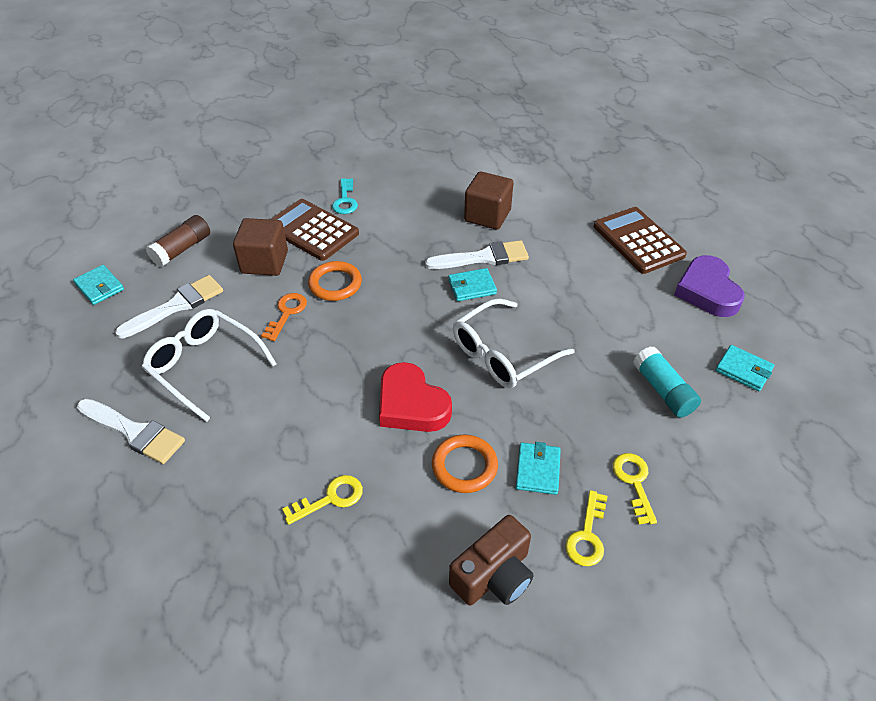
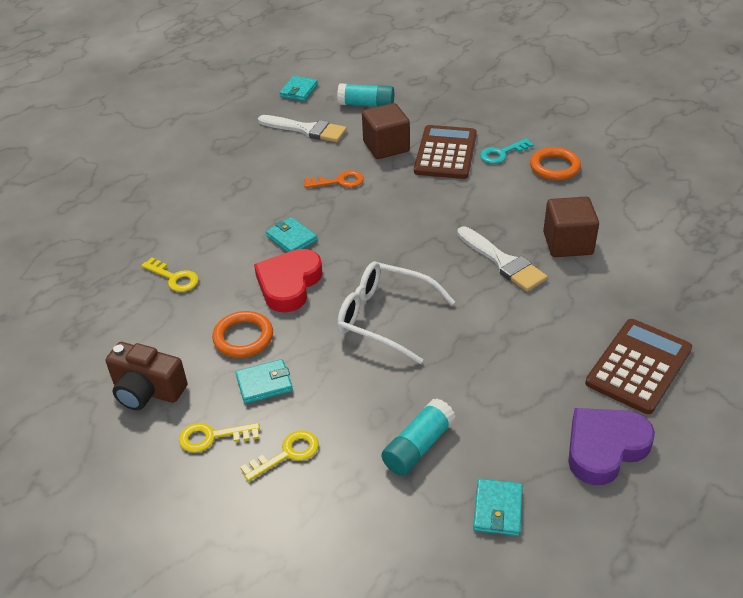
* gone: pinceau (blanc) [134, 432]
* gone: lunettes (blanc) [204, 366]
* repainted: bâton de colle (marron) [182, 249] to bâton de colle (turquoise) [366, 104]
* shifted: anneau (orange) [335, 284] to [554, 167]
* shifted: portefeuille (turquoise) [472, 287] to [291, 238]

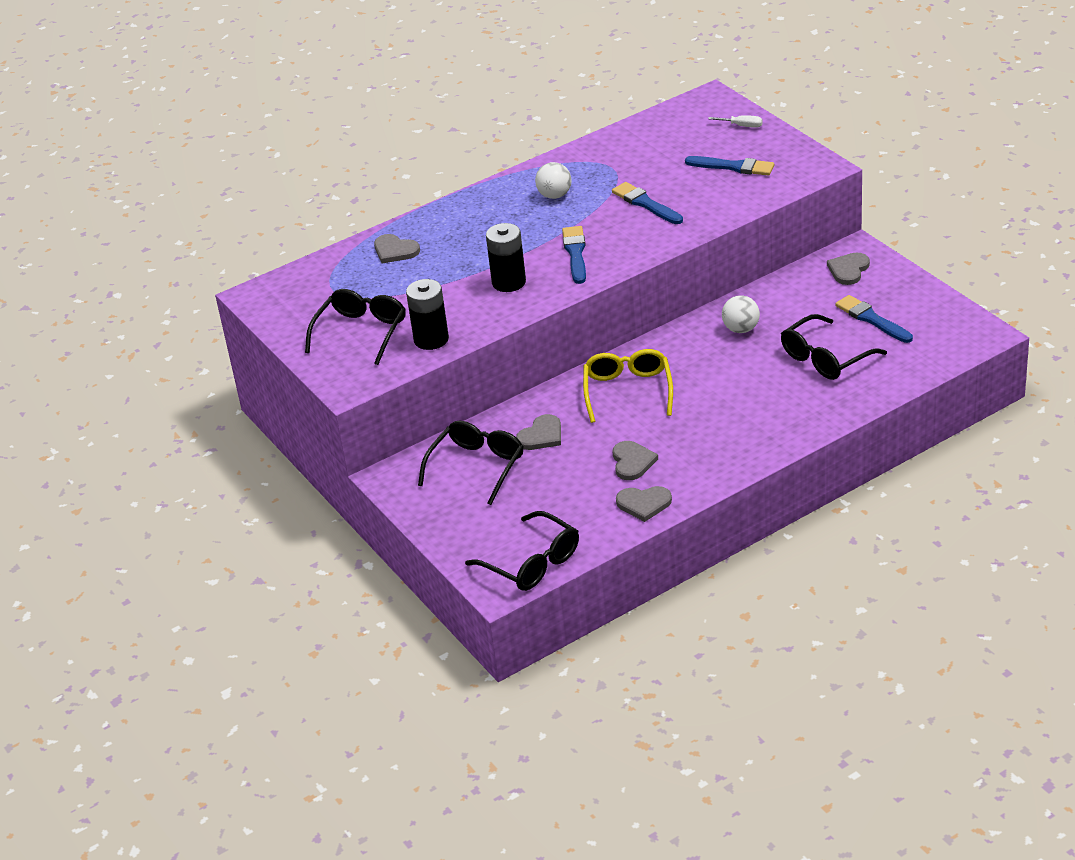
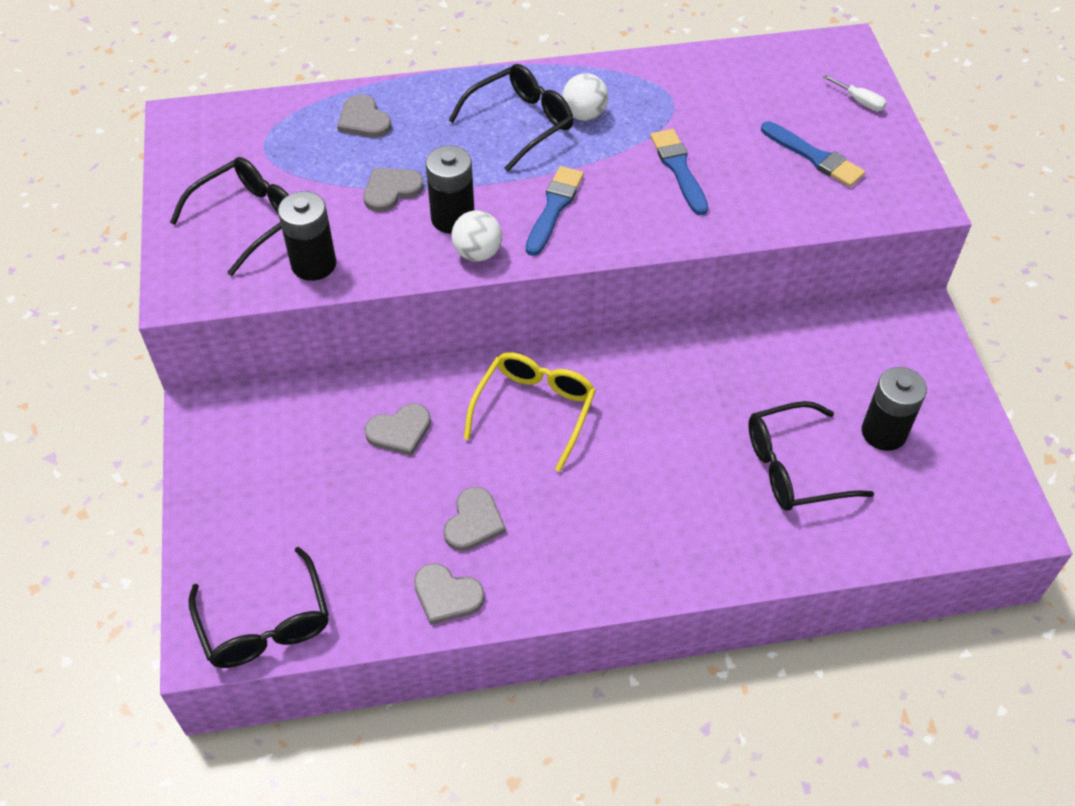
* shifted: lunettes (noir) [477, 467] to [521, 123]
* shifted: balle (blanc) [741, 329] to [477, 253]
* shifted: cœur (gris) [848, 270] to [391, 190]
* swapped: pinceau (bleu) [872, 319] to pile (noir) [883, 432]

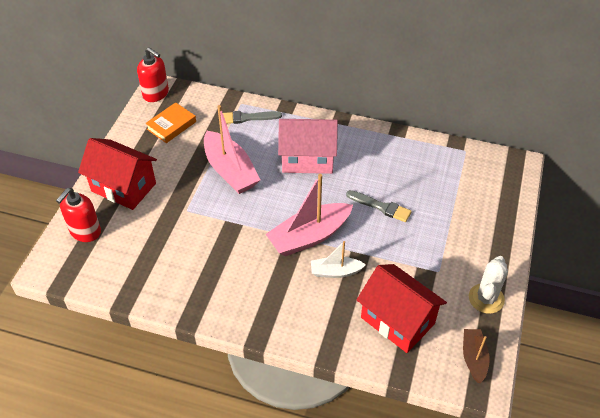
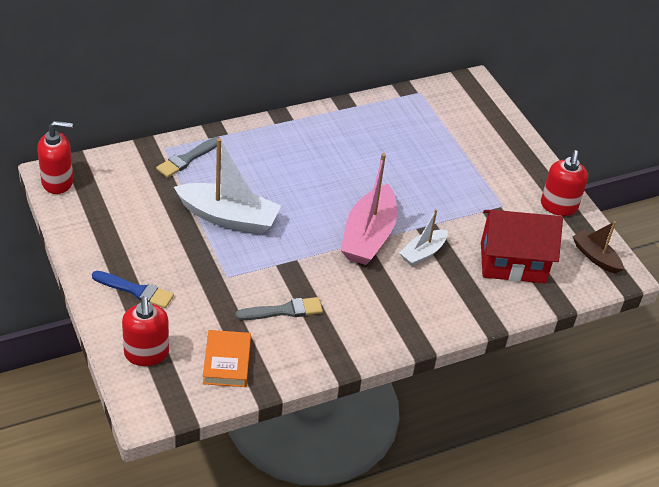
* swapped: maison (rouge) [123, 187] to pinceau (bleu) [136, 290]
* shifted: livre (orange) [171, 125] to [227, 362]
* repainted: bateau (rose) [230, 171] to bateau (blanc) [228, 217]
* gone: maison (rose) [307, 159]
* shifted: pinceau (gris) [381, 207] to [283, 311]
* swapped: cactus (blanc) [486, 298] to distributeur de savon (rouge) [558, 206]

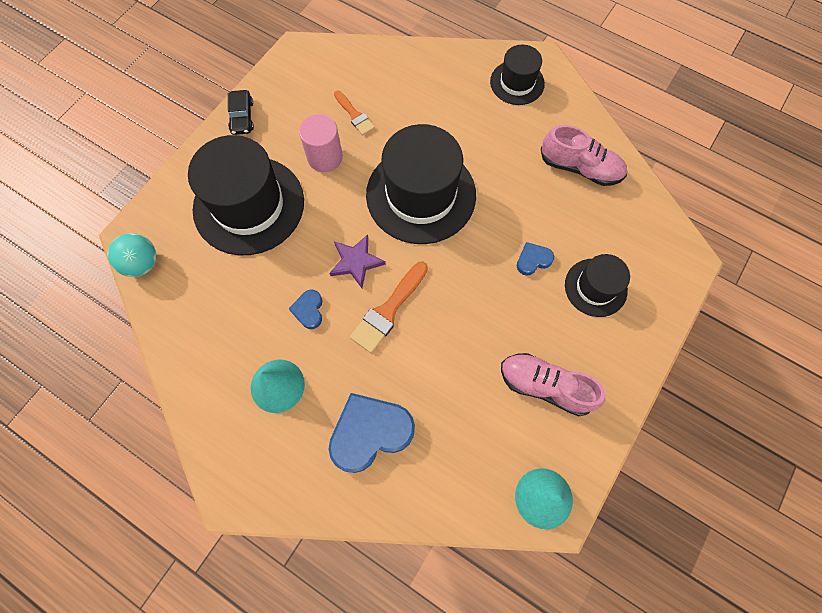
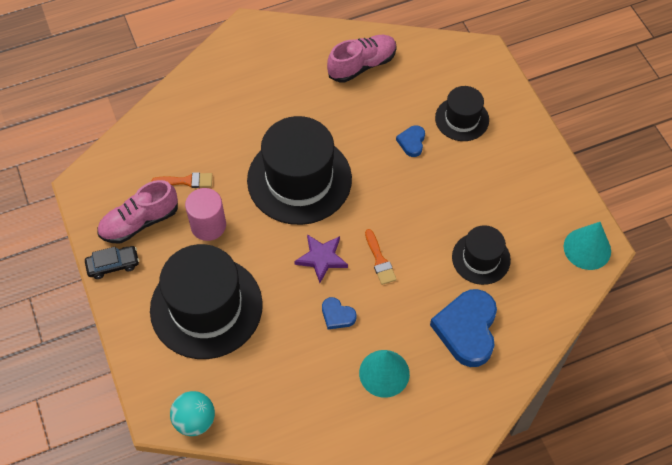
* rotated: voiture (noir) [242, 117] = [113, 265] 45 degrees counterclockwise
* scaled: pinceau (orange) [388, 310] = [379, 260] x0.63
* shifted: chapeau (noir) [517, 83] to [481, 258]
* shifted: chaussure (rose) [545, 386] to [139, 222]

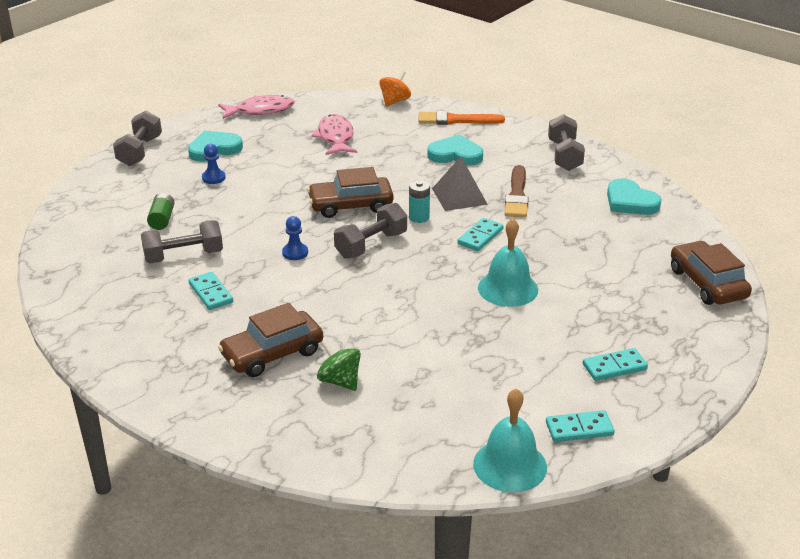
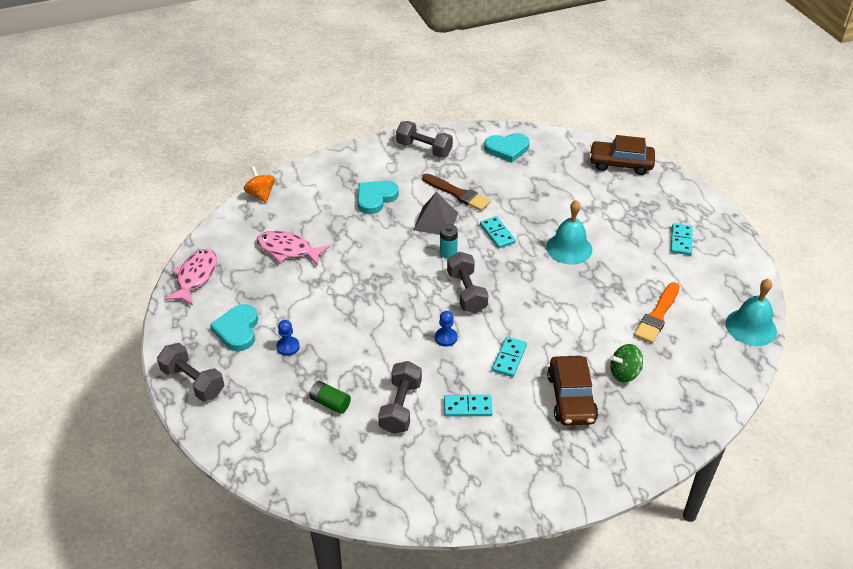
* gone: voiture (marron) [351, 205]
* shifted: pinceau (orange) [456, 120] to [657, 315]
* shifted: domino (turquoise) [579, 429] to [509, 358]

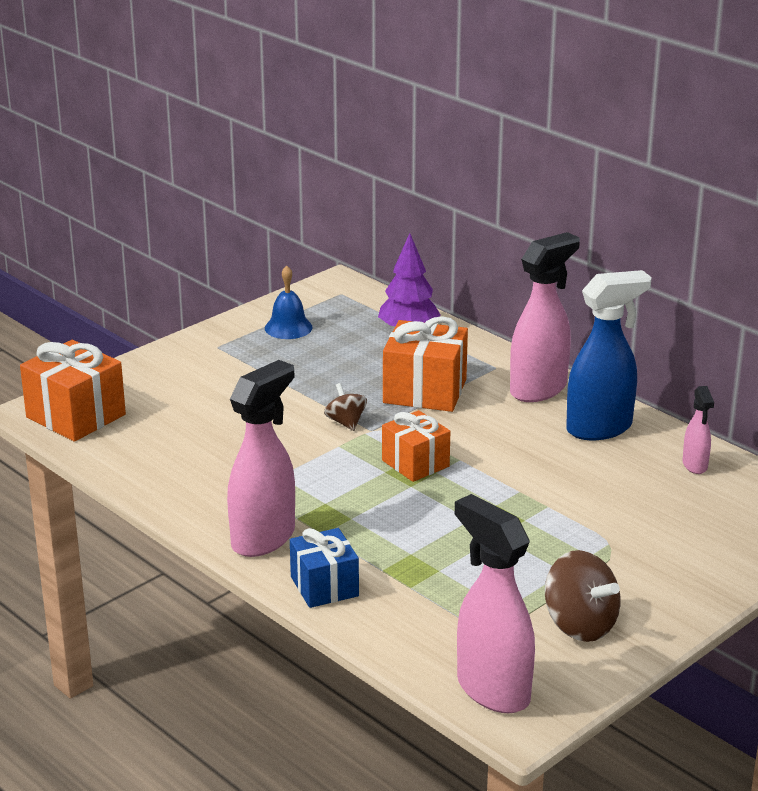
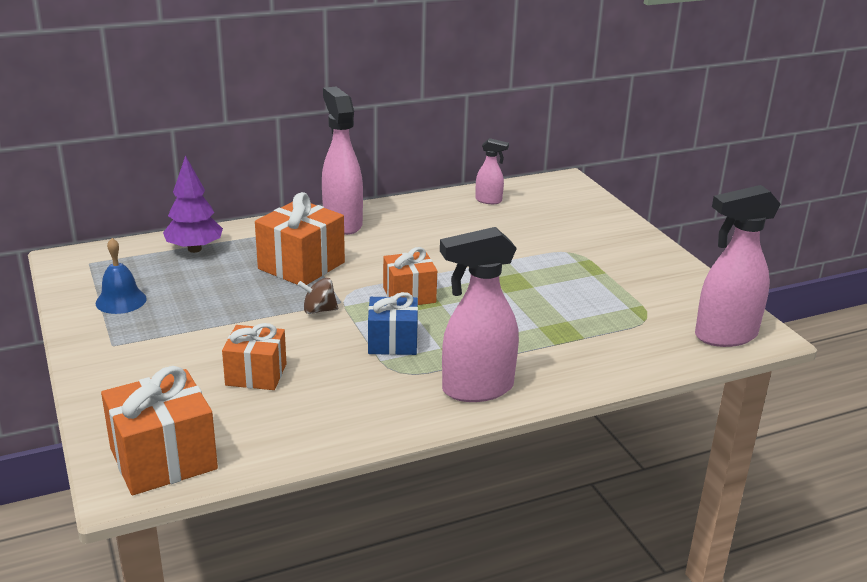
* rotated: vaporisateur (rose) [264, 538] = [476, 389] 75 degrees counterclockwise
* shifted: cadeau (bleu) [324, 586] to [392, 342]
* gone: toupie (marron) [579, 625]
* gone: vaporisateur (bleu) [600, 428]
* new: cadeau (orange) [256, 374]

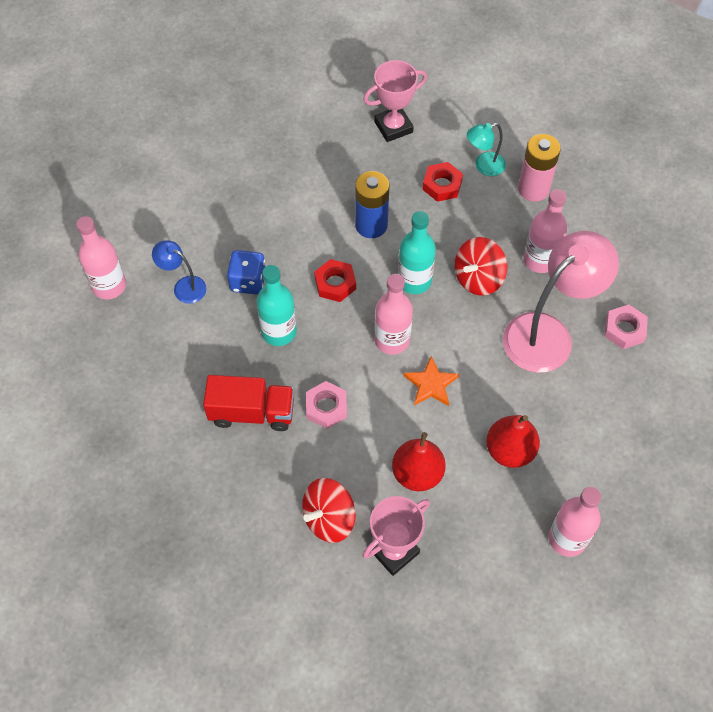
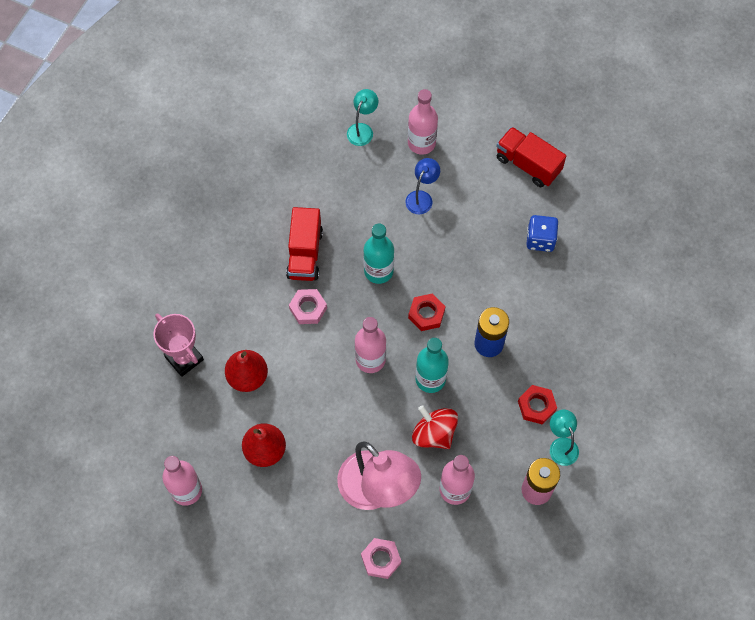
* shifted: dé (bleu) [248, 281] to [540, 240]
* gone: toupie (rouge) [329, 518]
* gone: trophée (rose) [393, 127]
* gone: étoile (orange) [431, 384]
* new: lampe (turquoise) [362, 130]
* new: camion (rouge) [528, 164]

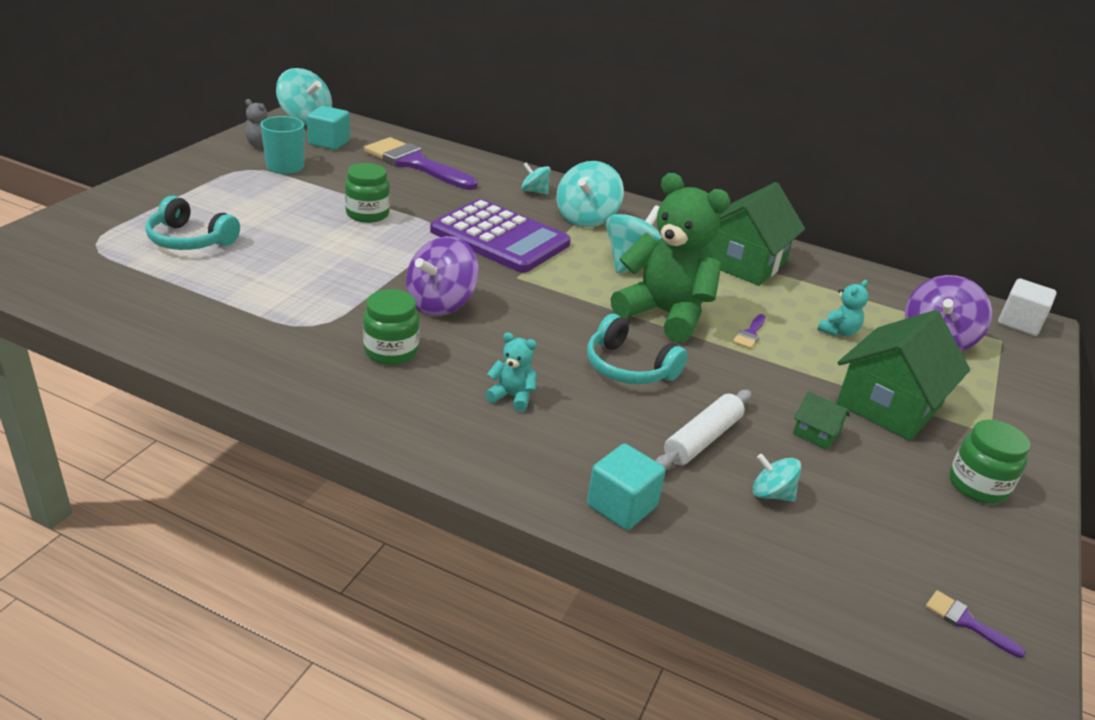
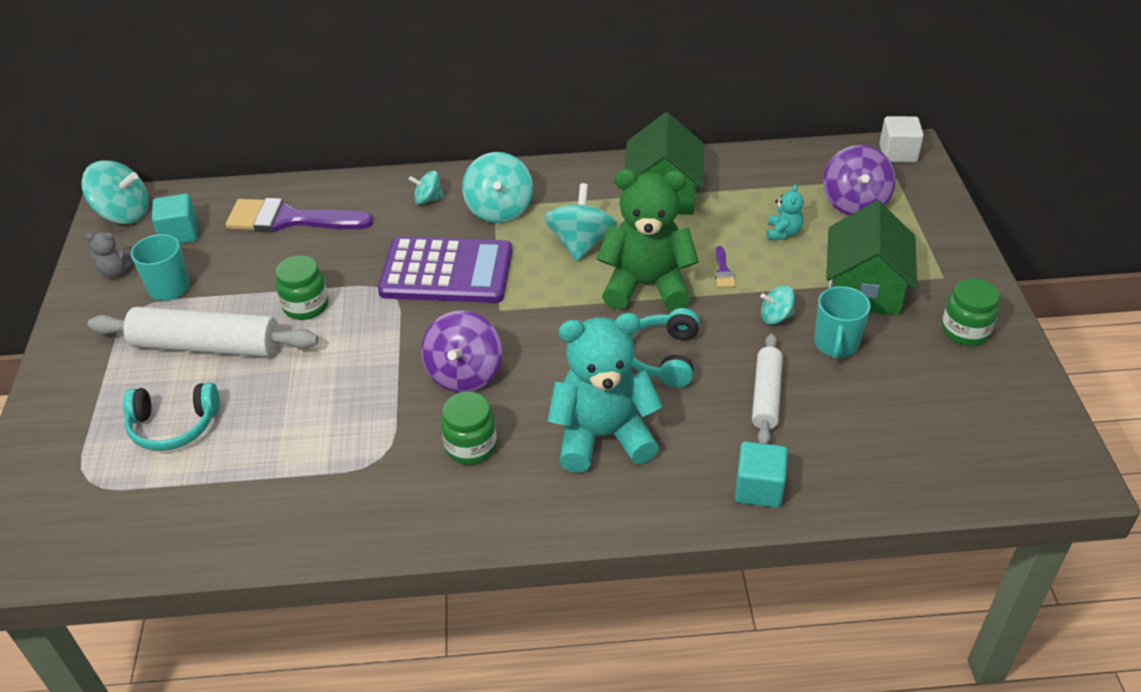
* scaled: ours en peluche (turquoise) [512, 396] = [602, 436] x2.36
* rotated: casque audio (turquoise) [628, 367] = [663, 357] 90 degrees clockwise
* shifted: toupie (turquoise) [771, 494] to [776, 317]
* swapped: maison (vert) [816, 433] to tasse (turquoise) [836, 344]
* gone: pinceau (violet) [967, 622]
* new: rouleau à pâtisserie (blanc) [207, 346]

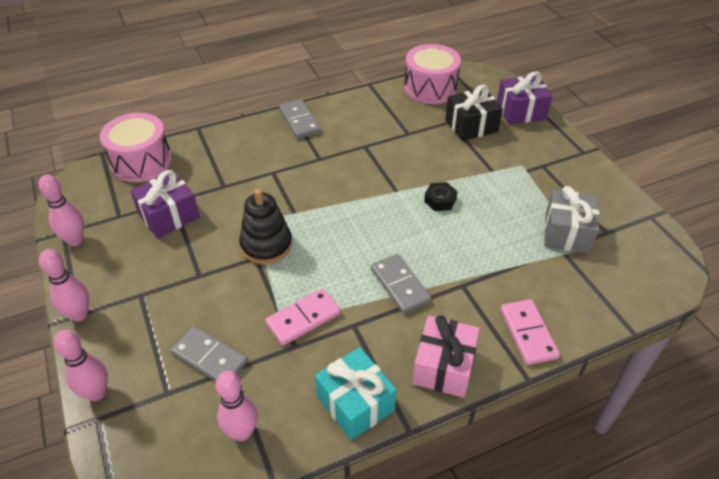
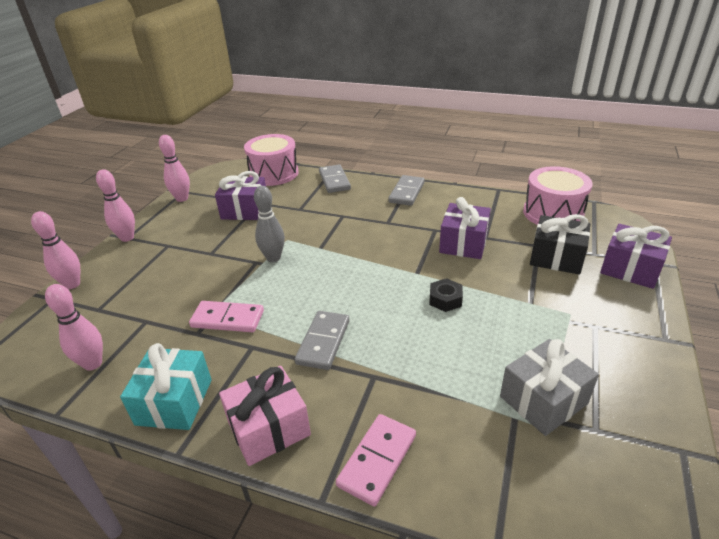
* shifted: domino (gris) [209, 358] to [334, 181]
* swapped: jouet à empiler (noir) [266, 245] to quille (gris) [273, 258]
* new: cadeau (violet) [463, 243]

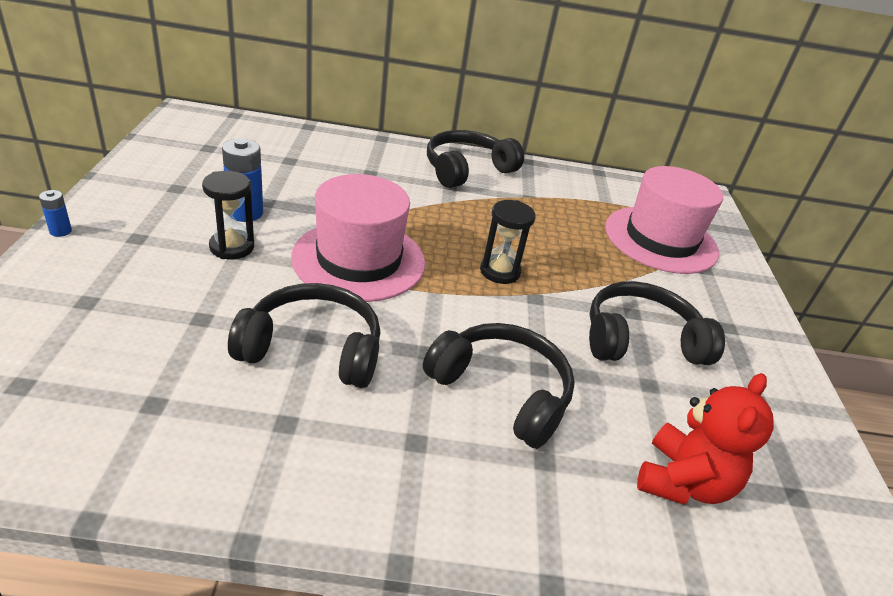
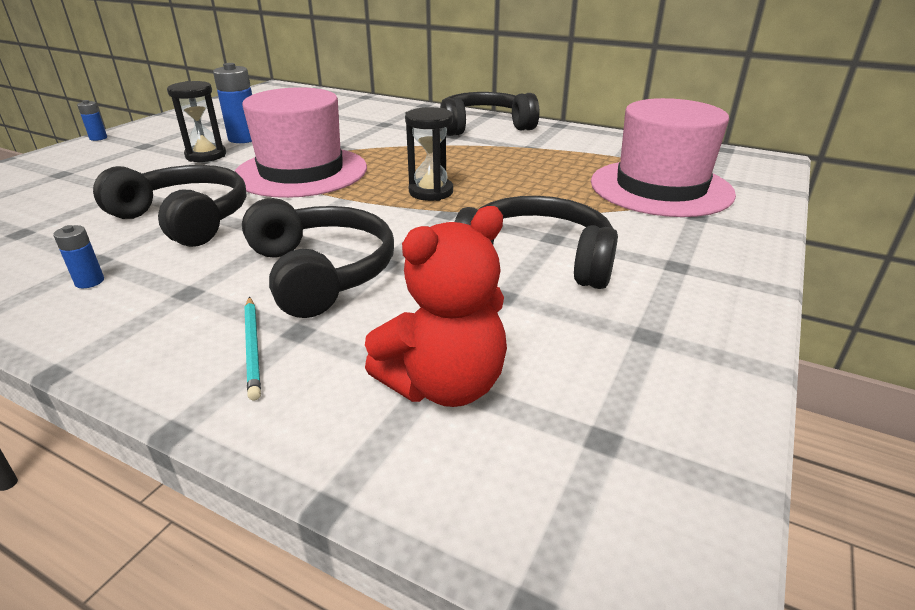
* new: pile (bleu) [89, 281]
* new: crayon (turquoise) [253, 348]

